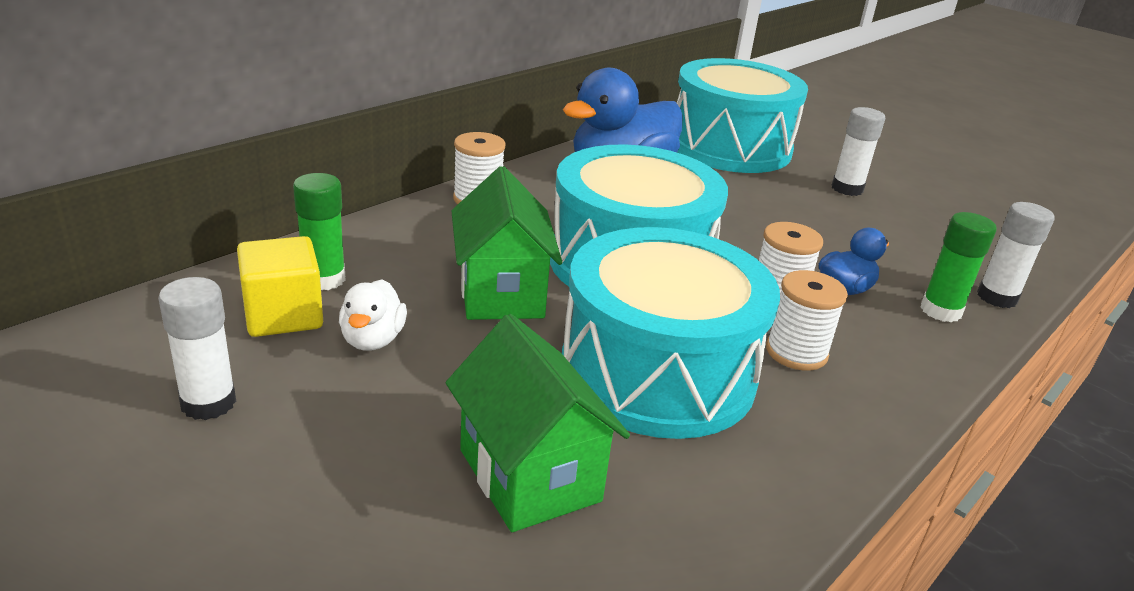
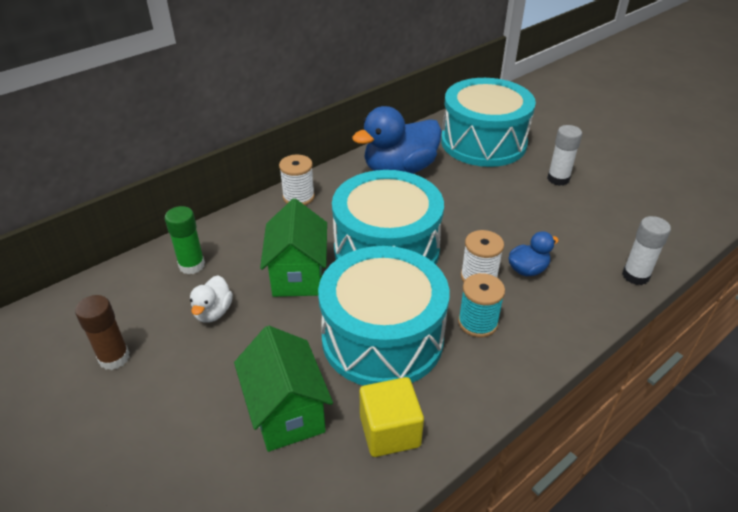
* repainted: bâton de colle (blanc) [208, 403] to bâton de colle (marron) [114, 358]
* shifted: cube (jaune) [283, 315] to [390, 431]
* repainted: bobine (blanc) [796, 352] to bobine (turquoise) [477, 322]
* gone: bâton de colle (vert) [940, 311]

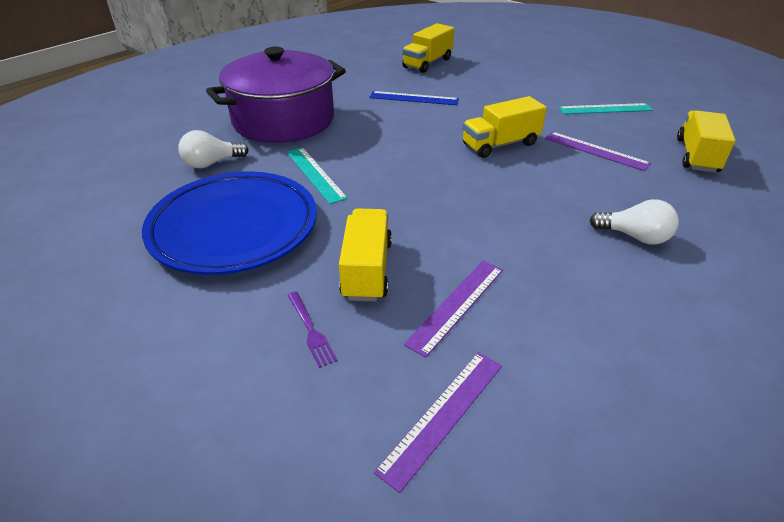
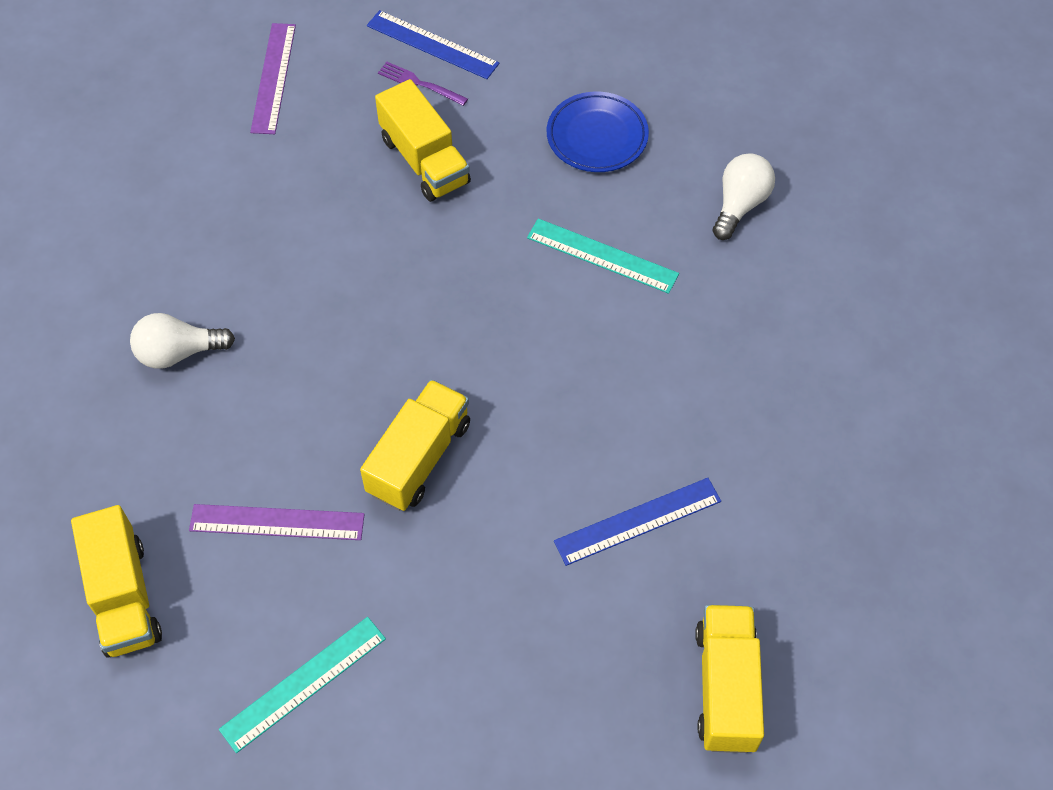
* scaled: assiette (bleu) [234, 228] = [597, 136] x0.52
* gone: marmite (violet) [283, 120]
* gone: règle (violet) [456, 305]
* new: règle (bleu) [432, 45]

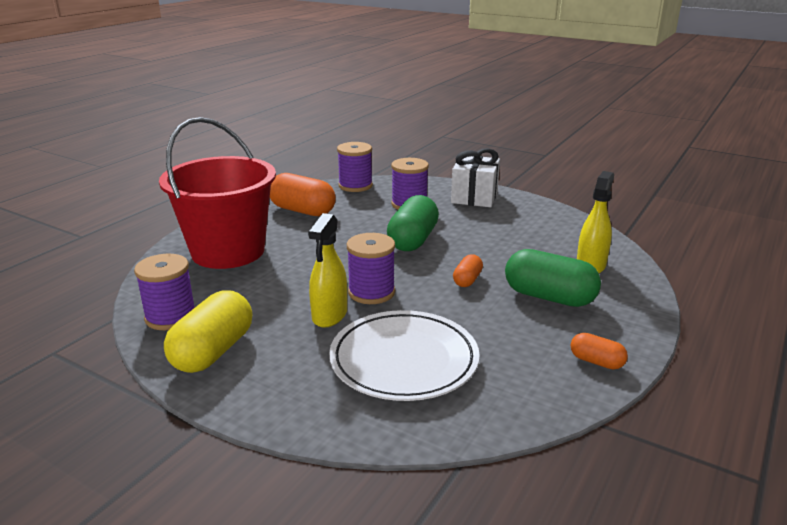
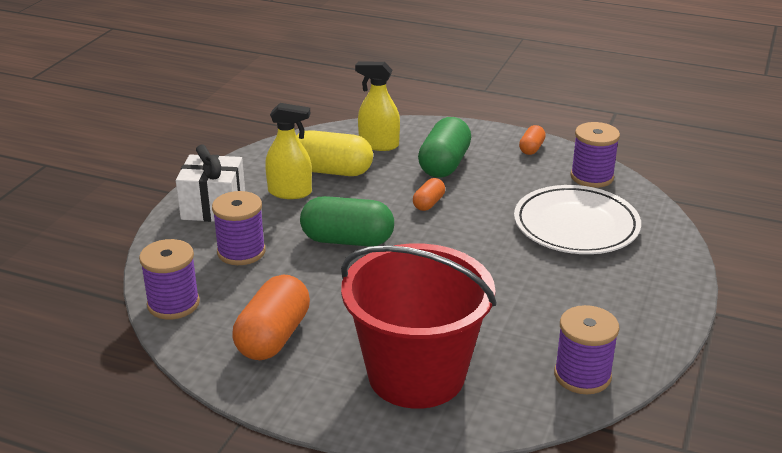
* shifted: gélule (jaune) [213, 351] to [331, 171]
* shifted: vaporisateur (jaune) [329, 315] to [290, 192]
* shifted: bobine (violet) [371, 292] to [592, 177]
* rotated: gélule (orange) [467, 280] = [428, 203] 75 degrees counterclockwise

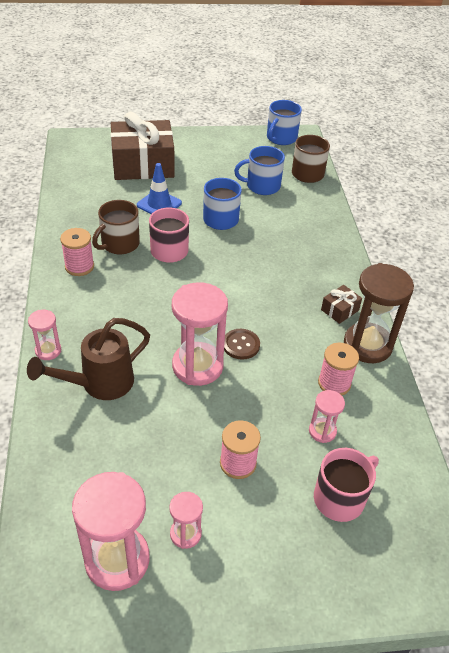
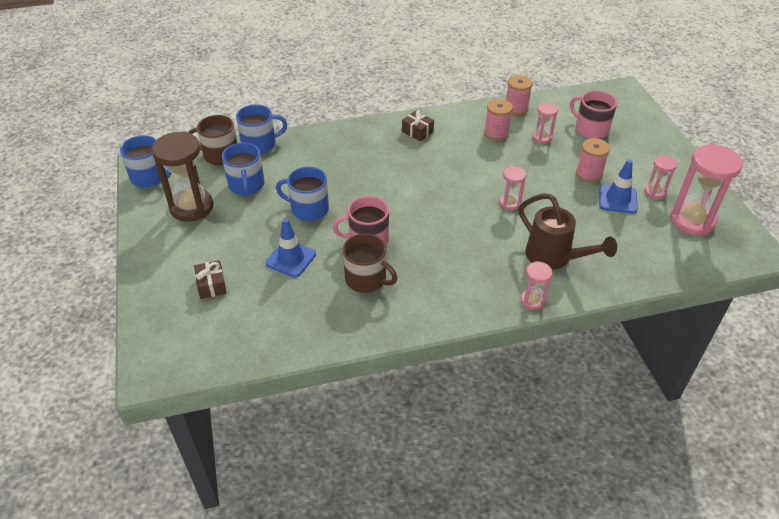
* shifted: bobine (rose) [79, 266] to [516, 108]
* scaled: cadeau (marron) [143, 164] = [211, 285] x0.41
* scaled: sablier (rose) [197, 366] = [509, 203] x0.51
* gone: bouton (marron) [241, 345]
* shifted: sablier (marron) [367, 345] to [191, 207]
* new: tasse (bleu) [260, 144]
* new: cône de chantier (bleu) [617, 199]

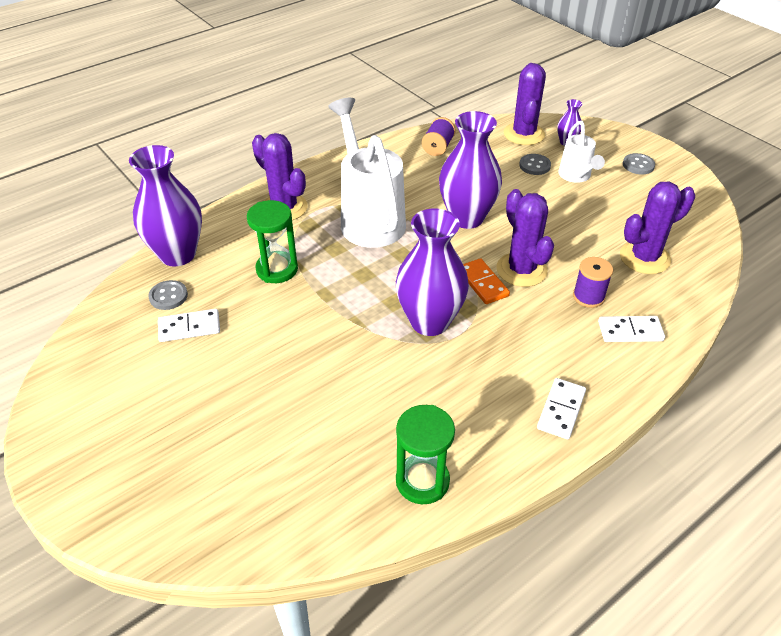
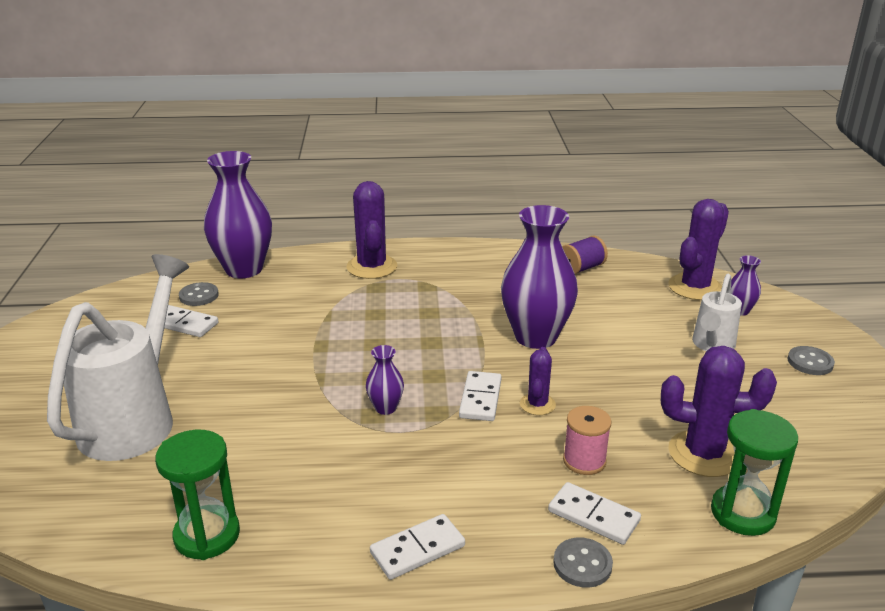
* shifted: sablier (vert) [277, 269] to [742, 513]
* shifted: arrosoir (blanc) [369, 218] to [135, 418]
* scaled: vase (violet) [430, 322] = [385, 408] x0.45
* repainted: domino (orange) [483, 283] to domino (blanc) [480, 399]
* scaled: cactus (violet) [521, 270] = [537, 404] x0.55
* shifted: bouton (gris) [534, 165] to [582, 564]
* repainted: bobine (violet) [588, 296] to bobine (rose) [584, 461]

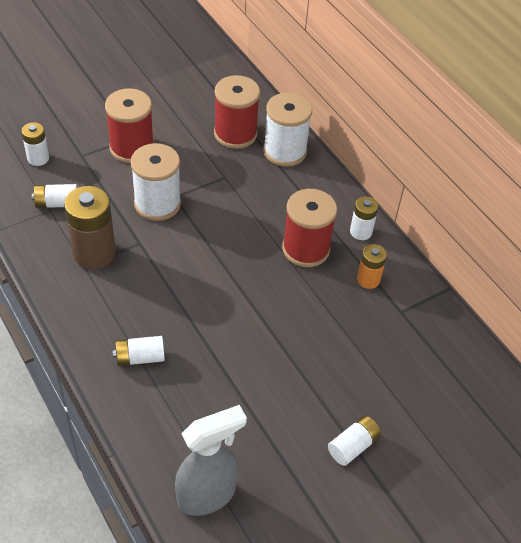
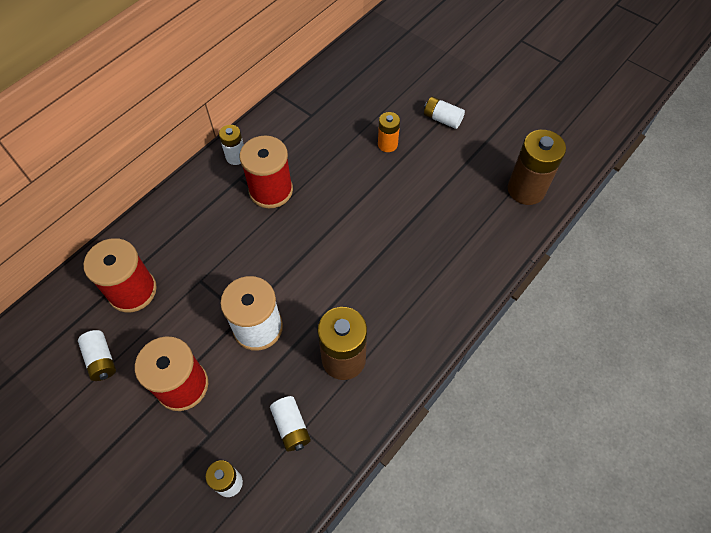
* shifted: pile (blanc) [140, 357] to [101, 360]
* swapped: vaporisateur (gris) [207, 495] to pile (marron) [526, 189]
* gone: bobine (blanc) [285, 151]
* shifted: pile (orange) [368, 279] to [387, 144]

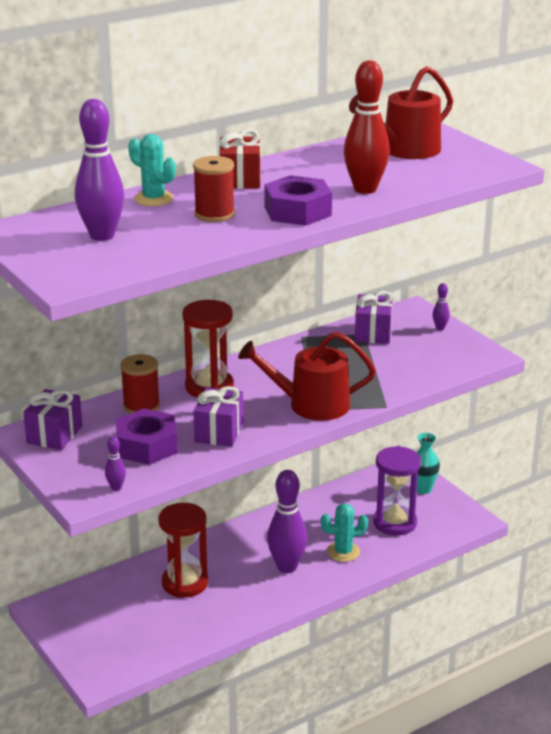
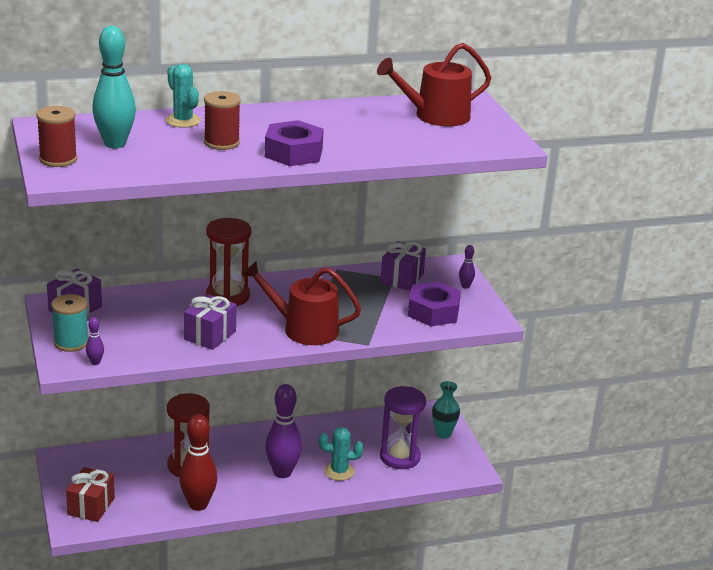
* repainted: quille (violet) [102, 235] to quille (turquoise) [115, 144]
* shifted: écrou (violet) [147, 446] to [433, 312]
* shifted: bobine (rouge) [141, 406] to [58, 159]
* shifted: cadeau (rouge) [240, 179] to [91, 506]
* shifted: quille (rouge) [365, 189] to [198, 504]
* new: bobine (turquoise) [71, 343]

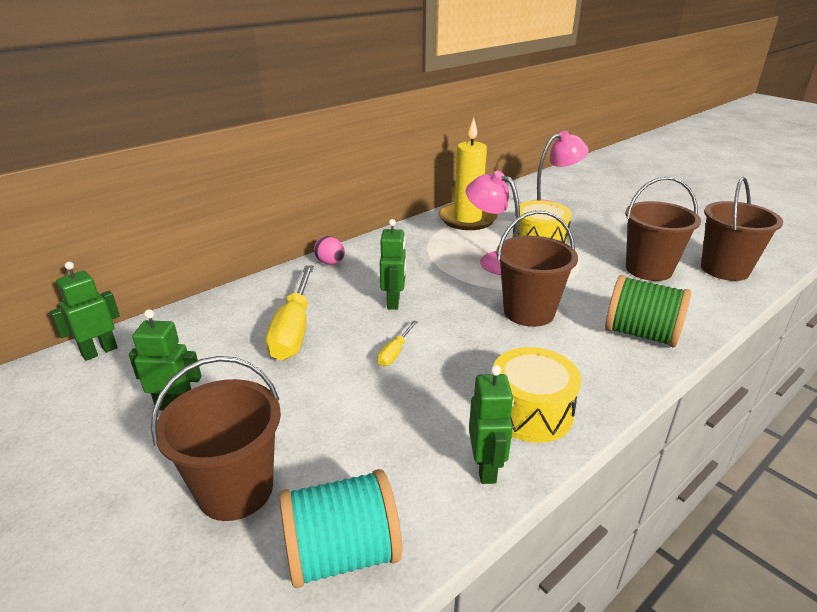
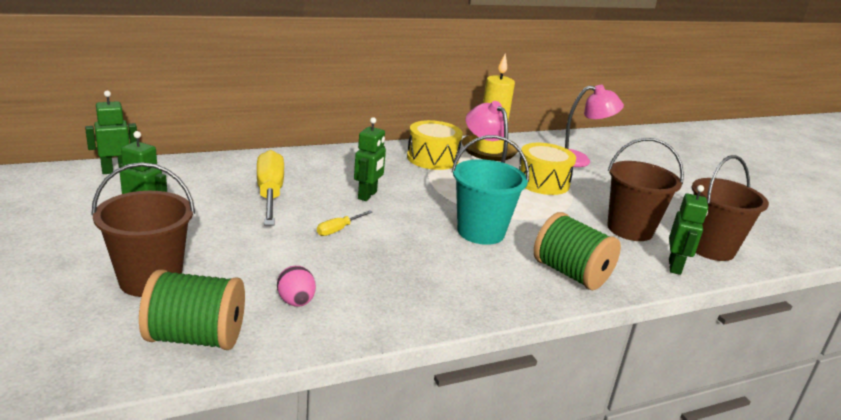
* rotated: tournevis (jaune) [294, 330] = [270, 194] 150 degrees clockwise
* repainted: bobine (turquoise) [342, 553] to bobine (vert) [196, 337]
* shifted: œuf (rose) [330, 263] to [296, 302]
* shifted: robot (vert) [486, 468] to [675, 267]
* shifted: tambour (jaune) [530, 411] to [432, 158]
* repainted: seau (marron) [529, 312] to seau (turquoise) [480, 232]

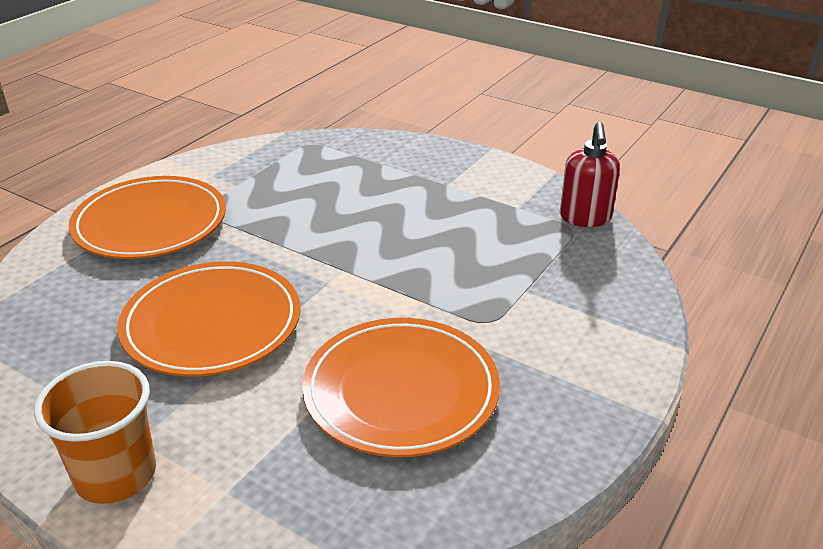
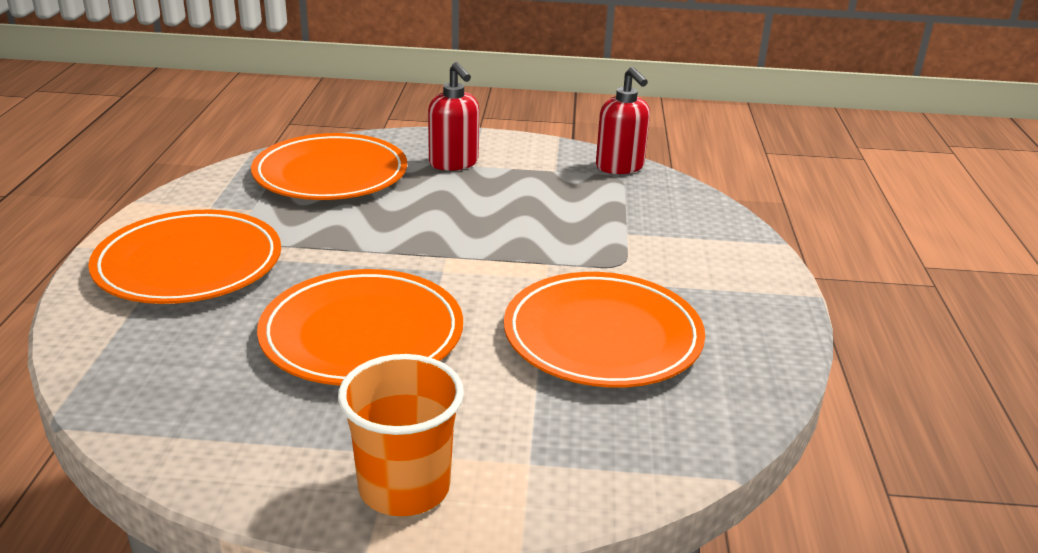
* new: assiette (orange) [330, 174]
* new: distributeur de savon (rouge) [454, 163]

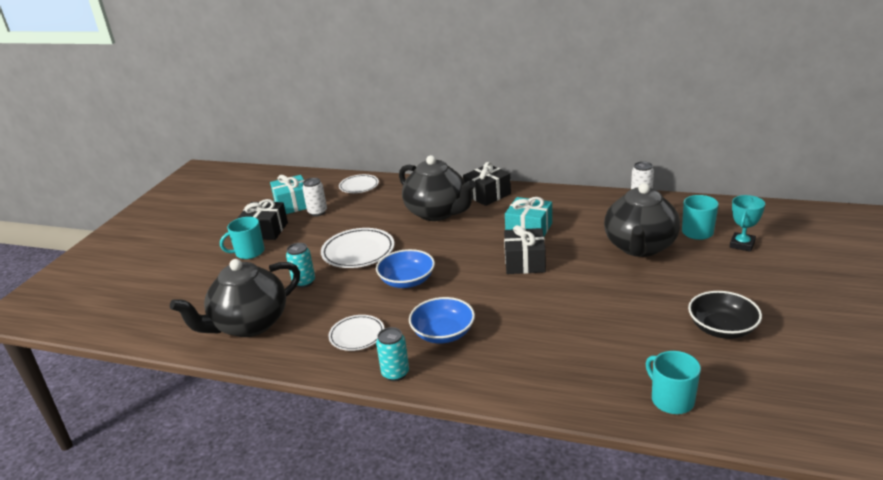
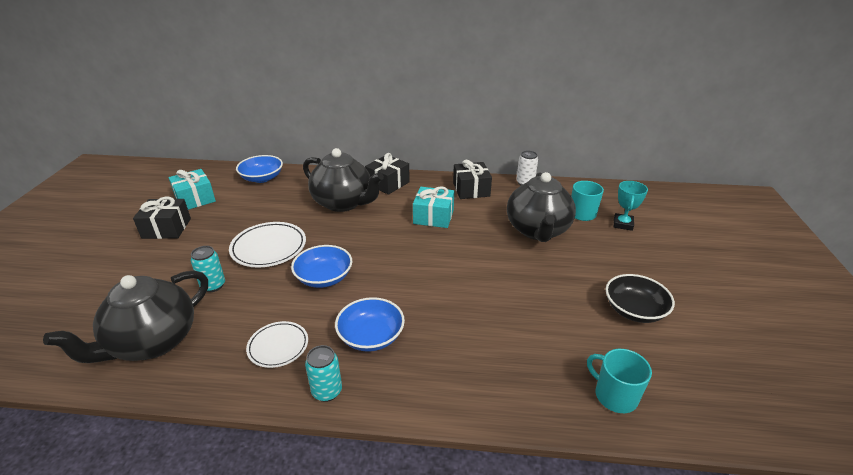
* gone: tasse (turquoise) [249, 252]
* gone: canette (blanc) [317, 212]
* swapped: assiette (blanc) [359, 186] to bol (bleu) [262, 178]
* shifted: cadeau (noir) [524, 262] to [471, 189]

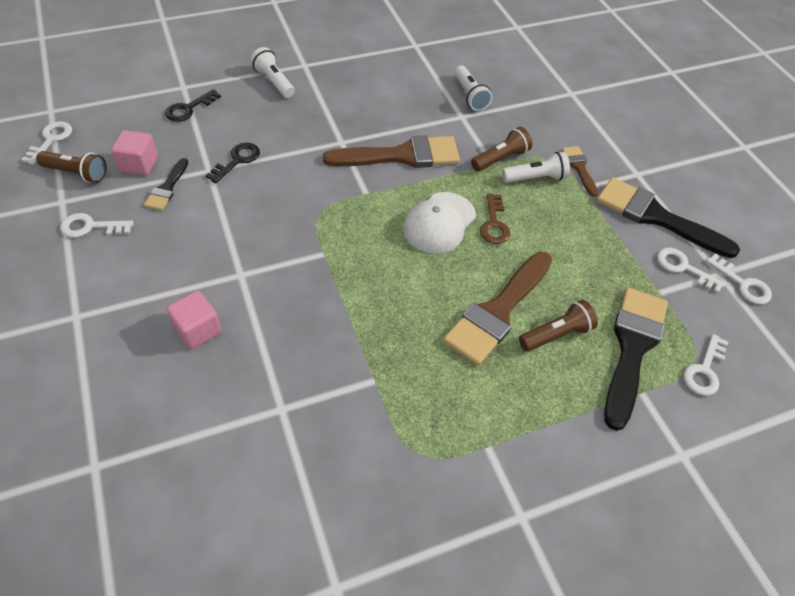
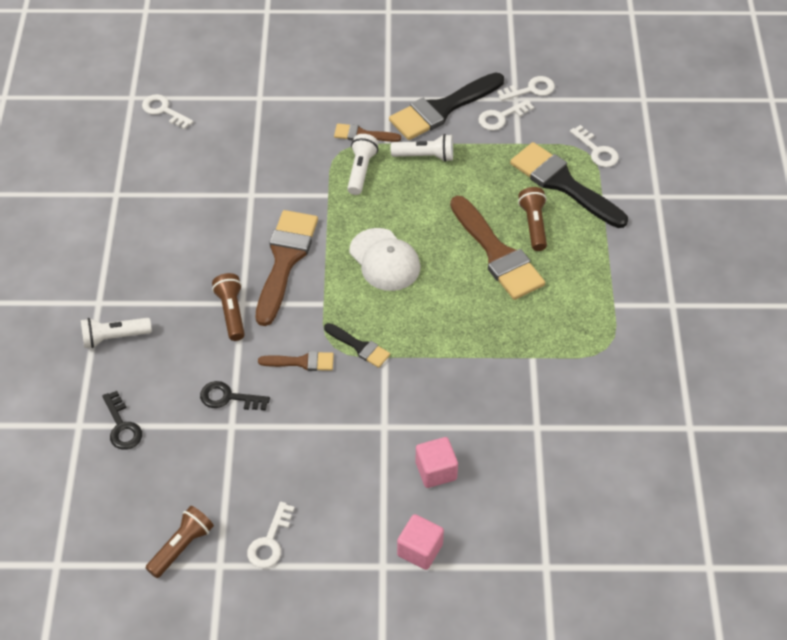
* shifted: clé (blanc) [51, 140] to [164, 110]
* shifted: cube (rose) [139, 164] to [420, 550]
* shifted: pinceau (noir) [167, 188] to [359, 347]
* rotated: clé (noir) [237, 160] = [228, 398] 45 degrees counterclockwise
* shifted: lampe de poche (blanc) [470, 96] to [425, 156]
* shifted: lampe de poche (marron) [500, 159] to [231, 312]
* gone: clé (marron) [494, 224]
* new: pinceau (marron) [302, 362]

